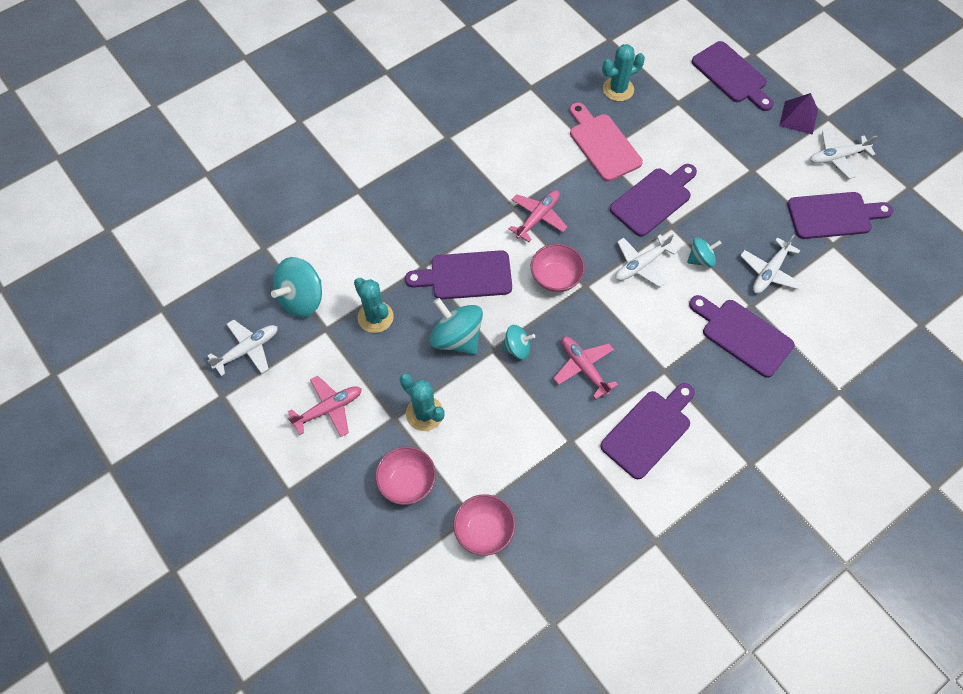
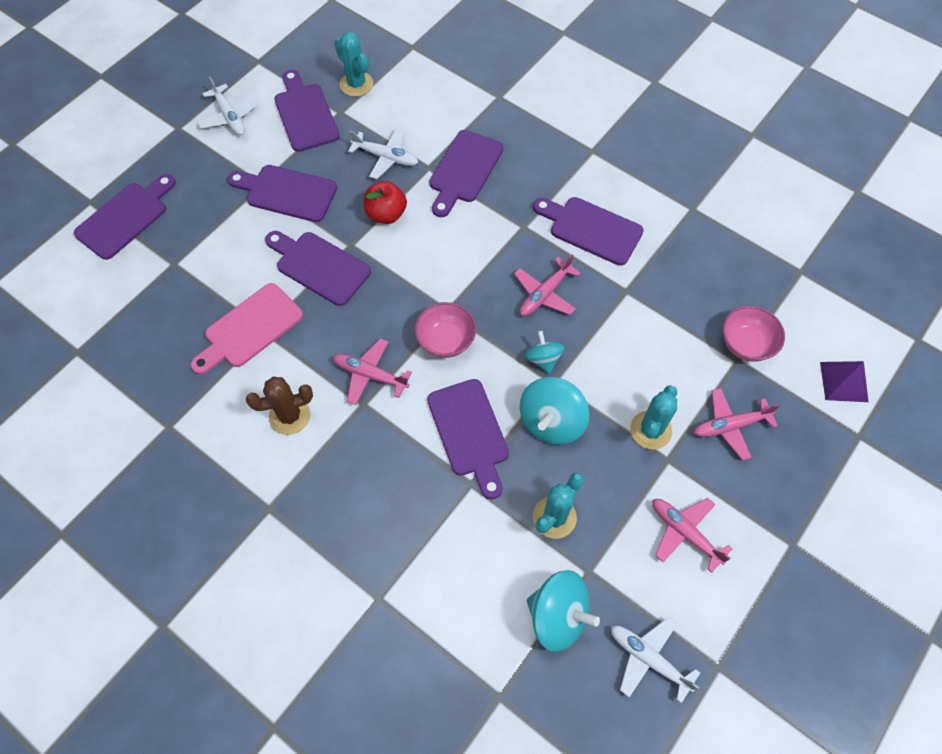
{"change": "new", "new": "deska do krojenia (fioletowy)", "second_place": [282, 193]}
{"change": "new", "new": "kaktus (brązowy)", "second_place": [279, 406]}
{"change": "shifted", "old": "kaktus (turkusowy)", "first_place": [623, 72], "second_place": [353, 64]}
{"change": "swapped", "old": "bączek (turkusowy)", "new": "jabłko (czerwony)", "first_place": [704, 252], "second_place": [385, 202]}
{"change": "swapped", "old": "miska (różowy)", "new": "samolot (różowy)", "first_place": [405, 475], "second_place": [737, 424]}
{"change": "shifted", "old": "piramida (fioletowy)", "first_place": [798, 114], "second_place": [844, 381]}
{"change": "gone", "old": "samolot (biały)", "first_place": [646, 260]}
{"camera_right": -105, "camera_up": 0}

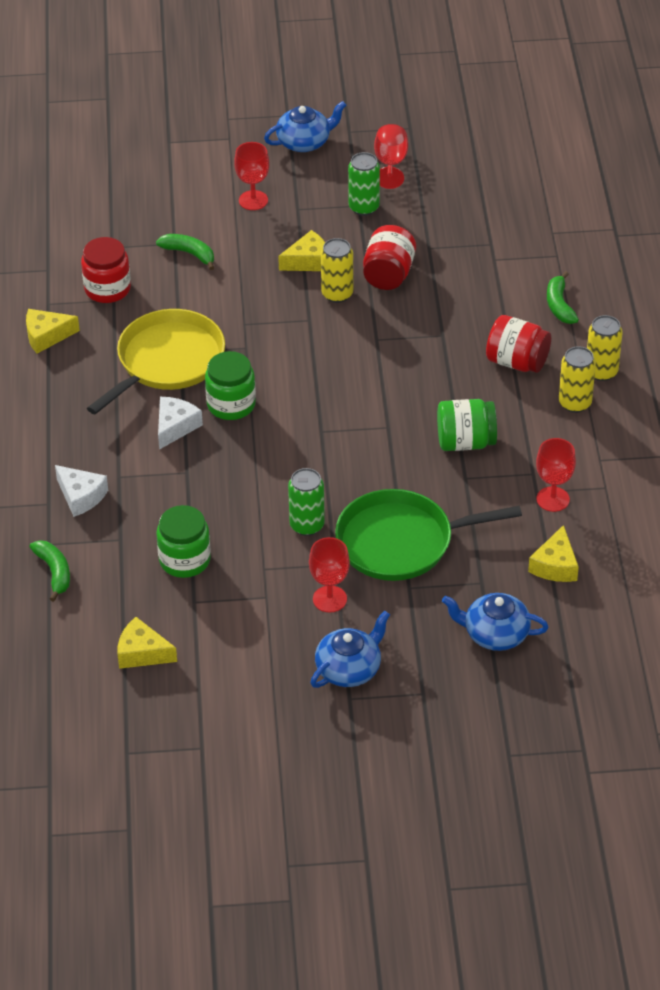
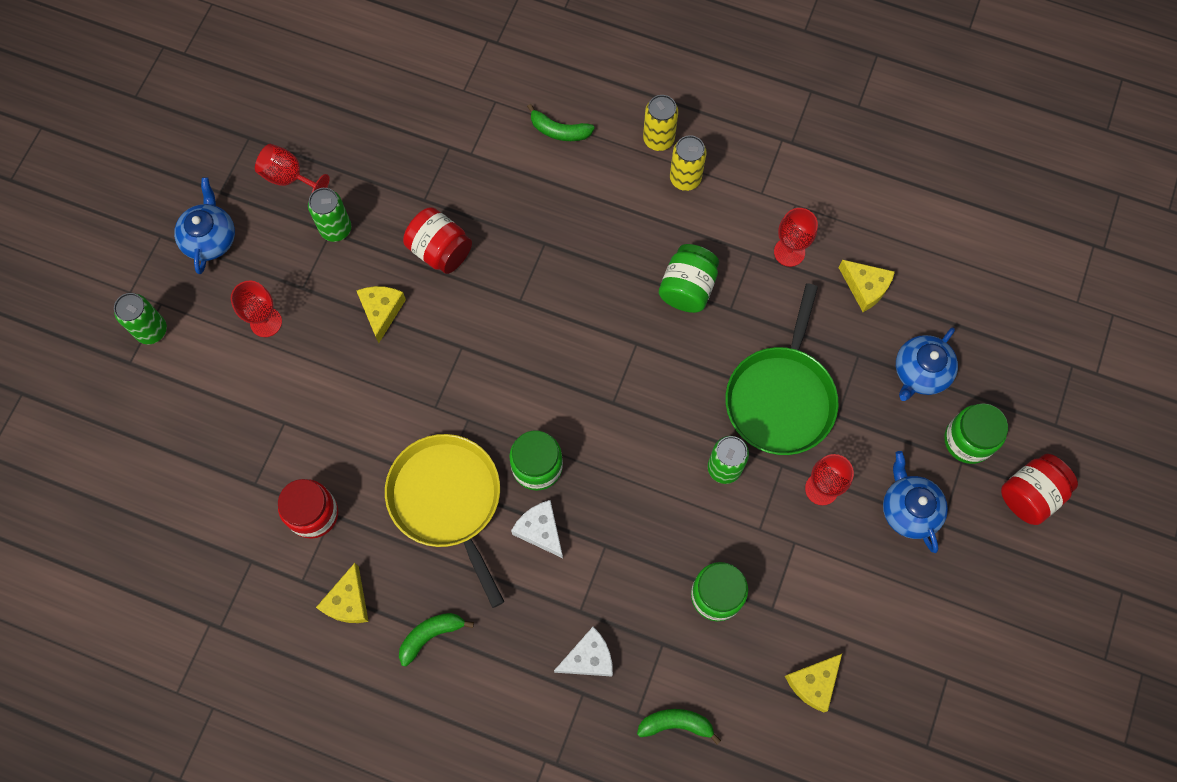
{"change": "new", "new": "puszka (zielony)", "second_place": [140, 318]}
{"change": "shifted", "old": "banan (zielony)", "first_place": [185, 252], "second_place": [436, 640]}
{"change": "new", "new": "słoik (zielony)", "second_place": [976, 433]}
{"change": "shifted", "old": "słoik (czerwony)", "first_place": [518, 344], "second_place": [1039, 489]}
{"change": "gone", "old": "puszka (żółty)", "first_place": [337, 270]}
{"camera_right": -65, "camera_up": 25}

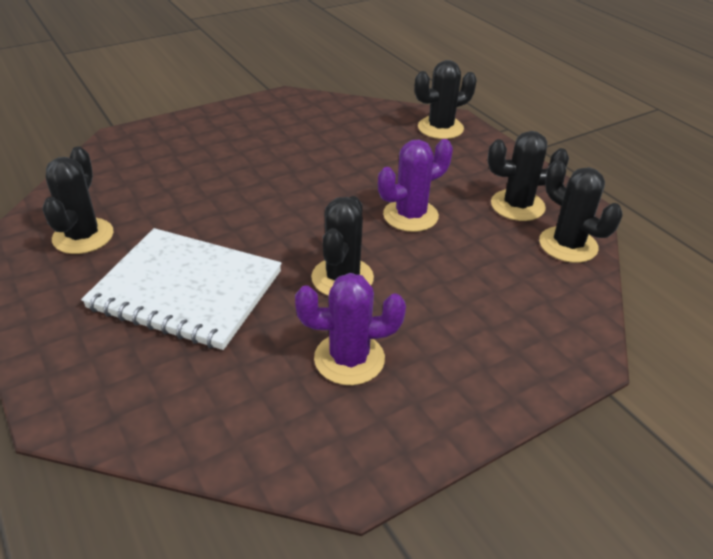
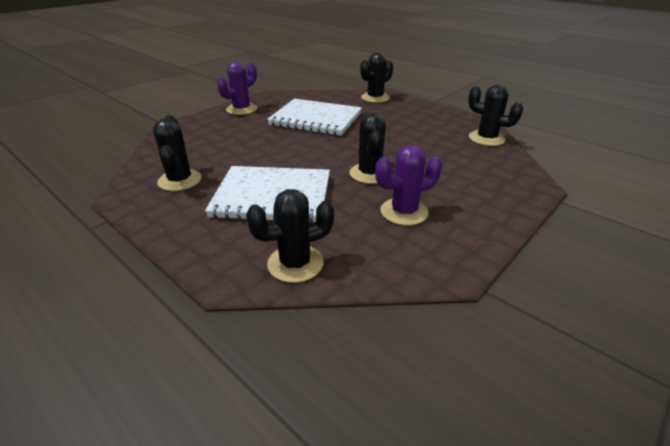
{"change": "shifted", "old": "kaktus (fioletowy)", "first_place": [415, 185], "second_place": [237, 88]}
{"change": "shifted", "old": "kaktus (czarny)", "first_place": [528, 176], "second_place": [290, 236]}
{"change": "new", "new": "zeszyt (biały)", "second_place": [314, 117]}
{"camera_right": -15, "camera_up": -5}

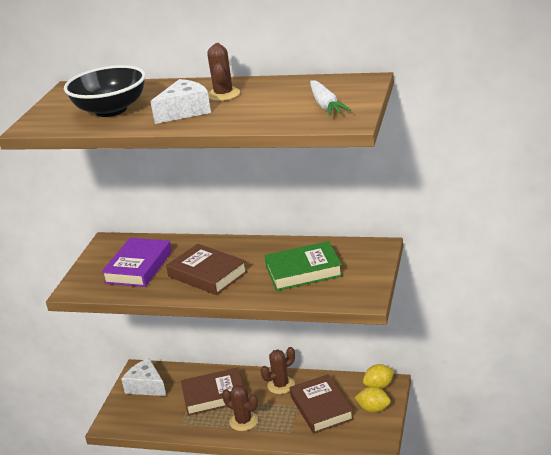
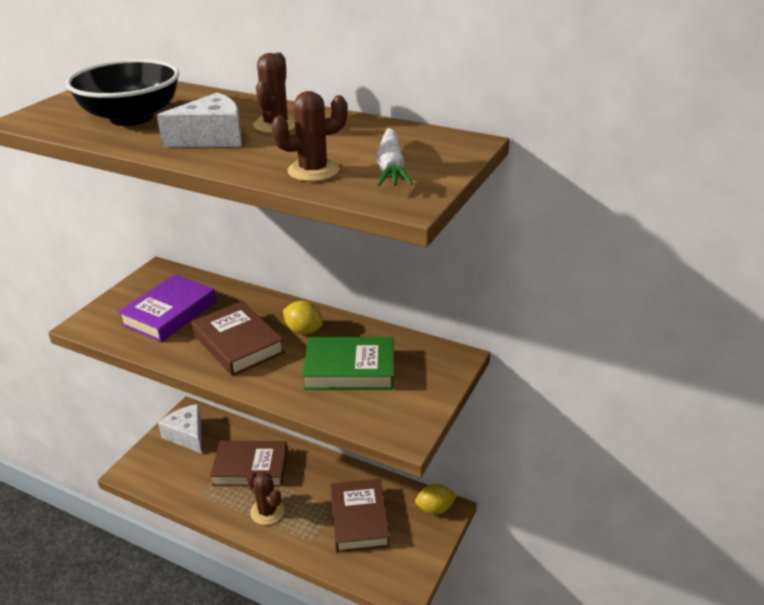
{"change": "shifted", "old": "kaktus (brązowy)", "first_place": [278, 370], "second_place": [309, 136]}
{"change": "shifted", "old": "cytryna (żółty)", "first_place": [373, 400], "second_place": [303, 317]}
{"camera_right": 10, "camera_up": 5}

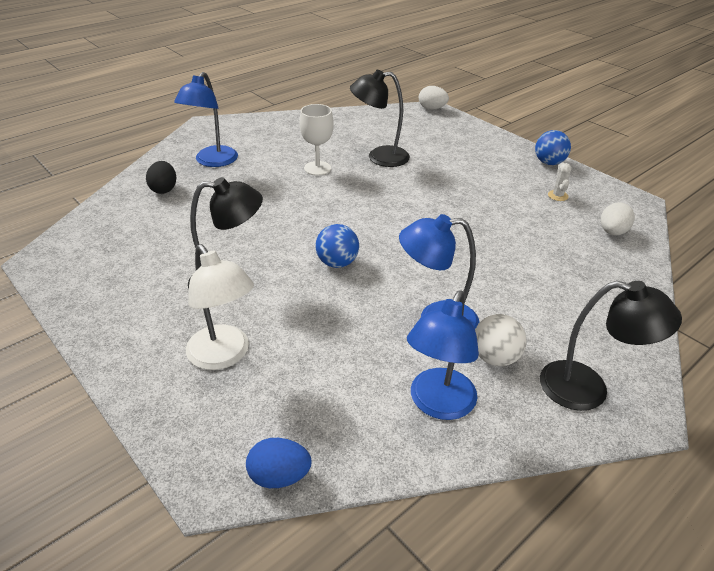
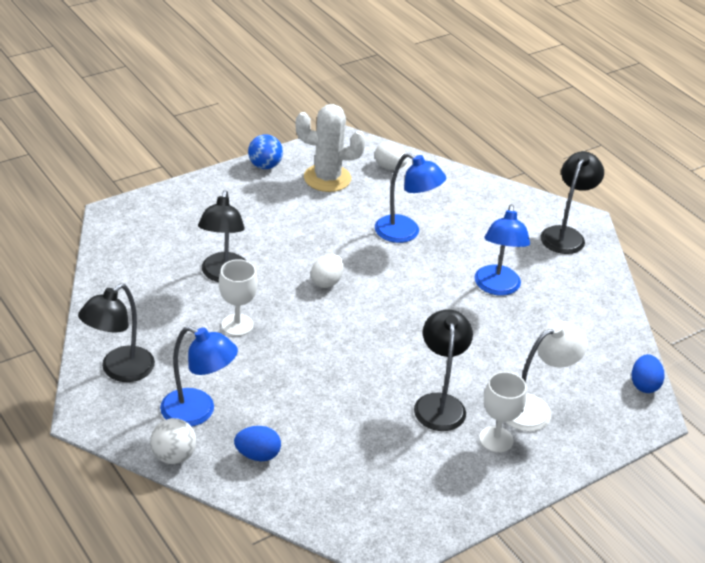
{"change": "new", "new": "lampka (czarny)", "second_place": [116, 333]}
{"change": "shifted", "old": "piłka (biały)", "first_place": [501, 340], "second_place": [173, 441]}
{"change": "repainted", "old": "jajko (czarny)", "new": "jajko (niebieski)", "first_place": [161, 177], "second_place": [257, 443]}
{"change": "scaled", "old": "kaktus (biały)", "first_place": [560, 181], "second_place": [330, 148], "factor": 2.47}
{"change": "shifted", "old": "jajko (biały)", "first_place": [434, 98], "second_place": [327, 271]}
{"change": "shifted", "old": "lampka (niebieski)", "first_place": [443, 355], "second_place": [410, 198]}
{"change": "new", "new": "kielich (biały)", "second_place": [503, 412]}
{"change": "gone", "old": "piłka (niebieski)", "first_place": [337, 246]}
{"camera_right": -85, "camera_up": 0}

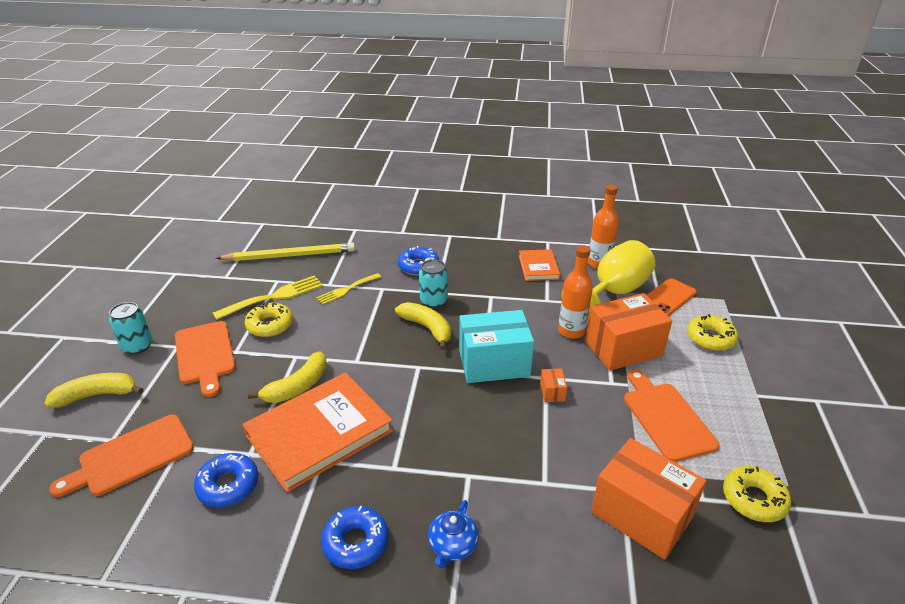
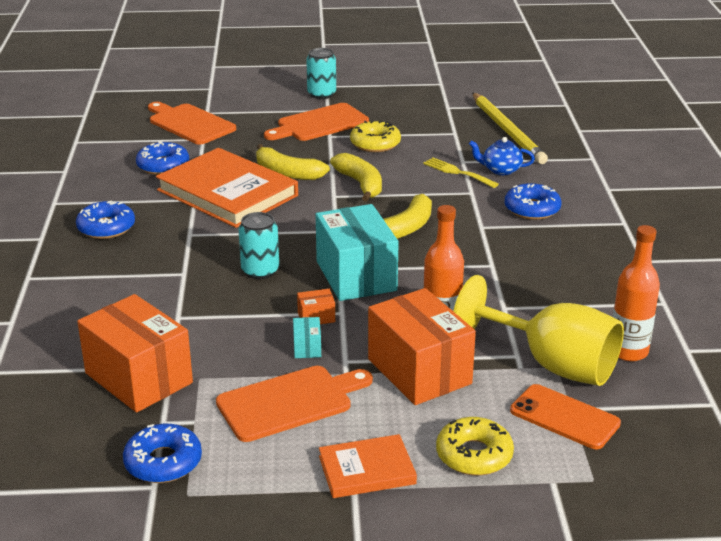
{"change": "rotated", "old": "pudełko (pomarańczowy)", "first_place": [648, 499], "second_place": [135, 353], "degrees": -75}
{"change": "repainted", "old": "donut (żółty)", "new": "donut (niebieski)", "first_place": [757, 494], "second_place": [162, 453]}
{"change": "shifted", "old": "puszka (turkusowy)", "first_place": [433, 283], "second_place": [258, 245]}
{"change": "new", "new": "pudełko (turkusowy)", "second_place": [307, 337]}
{"change": "shifted", "old": "książka (pomarańczowy)", "first_place": [539, 265], "second_place": [368, 466]}
{"change": "shifted", "old": "banan (żółty)", "first_place": [94, 390], "second_place": [356, 177]}
{"change": "shifted", "old": "imbryk (niebieski)", "first_place": [453, 534], "second_place": [502, 156]}
{"change": "gone", "old": "widelec (żółty)", "first_place": [268, 297]}
{"camera_right": 80, "camera_up": -5}

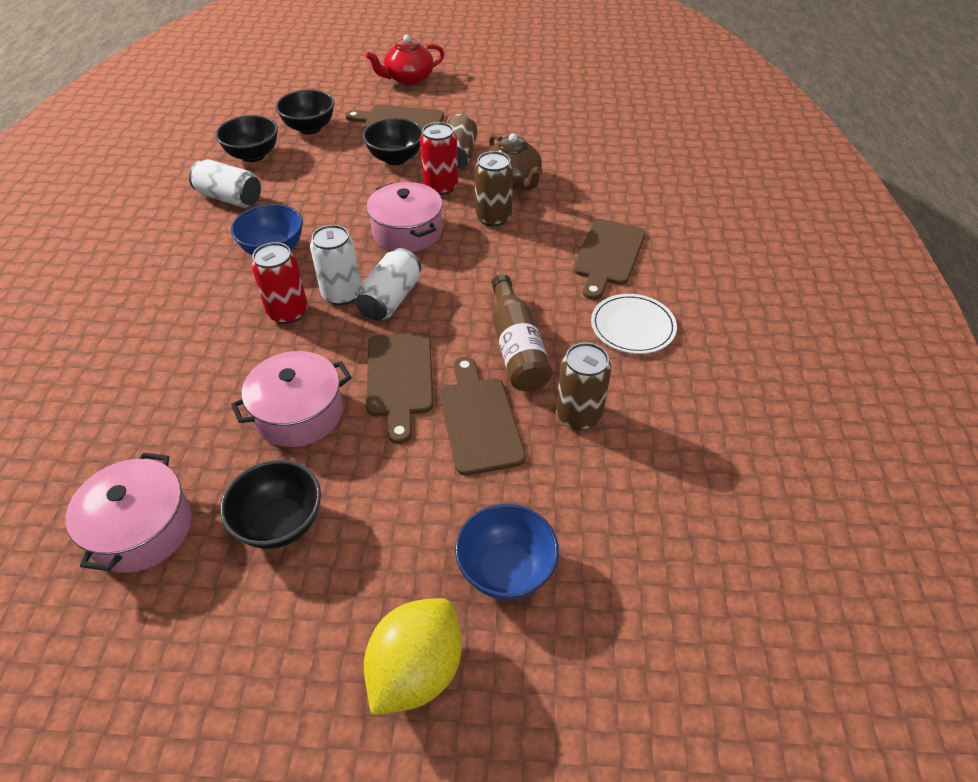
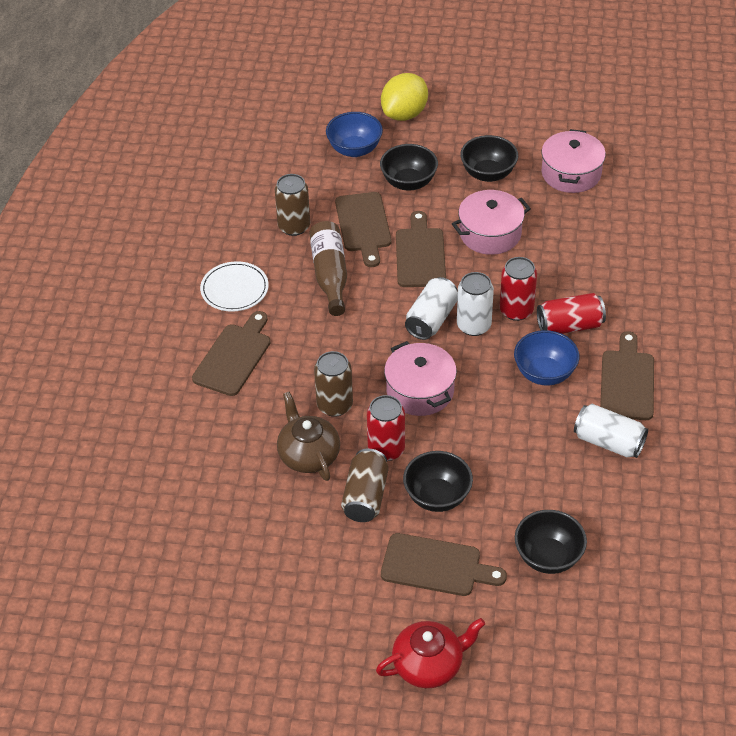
{"change": "shifted", "old": "miska (czarny)", "first_place": [246, 138], "second_place": [409, 167]}
{"change": "new", "new": "puszka (czerwony)", "second_place": [571, 313]}
{"change": "new", "new": "deska do krojenia (brązowy)", "second_place": [627, 375]}
{"camera_right": -175, "camera_up": 0}

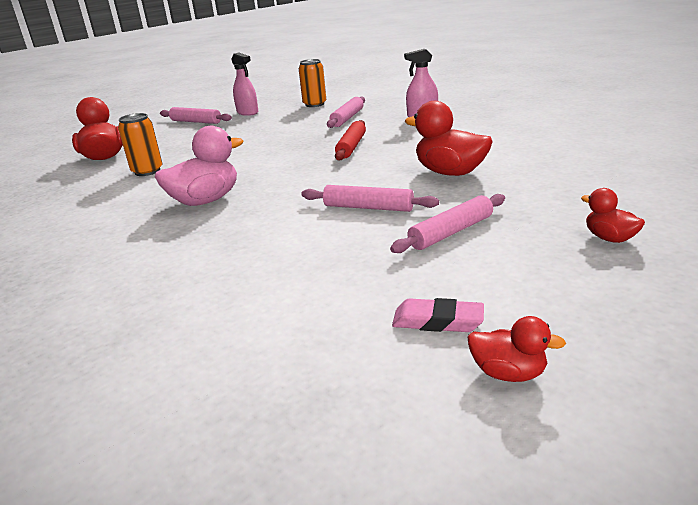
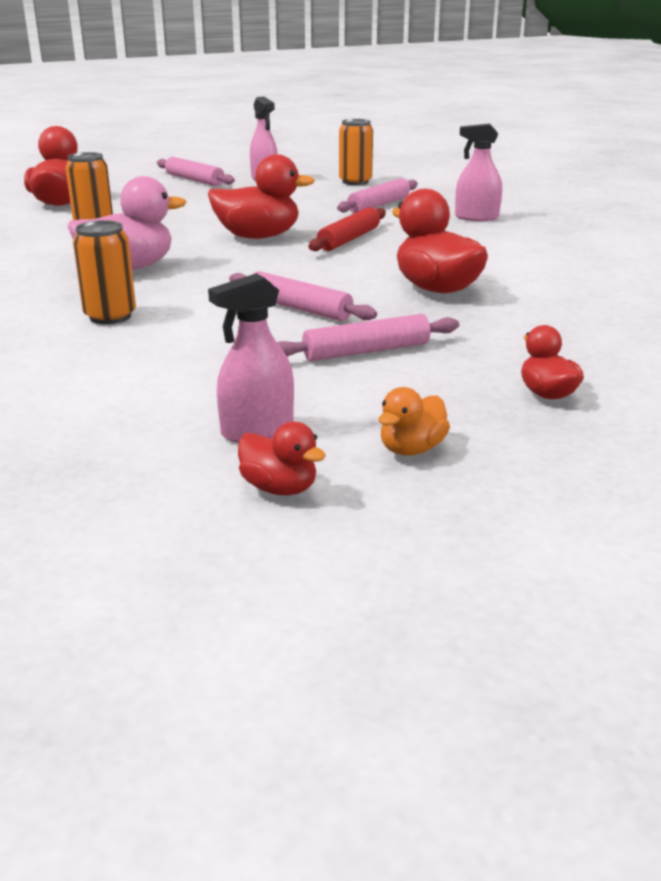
{"change": "new", "new": "puszka (pomarańczowy)", "second_place": [104, 272]}
{"change": "new", "new": "kaczka (czerwony)", "second_place": [261, 196]}
{"change": "swapped", "old": "gumka do mazania (różowy)", "new": "spryskiwacz (różowy)", "first_place": [438, 315], "second_place": [251, 358]}
{"change": "new", "new": "kaczka (pomarańczowy)", "second_place": [414, 421]}
{"camera_right": 15, "camera_up": 0}

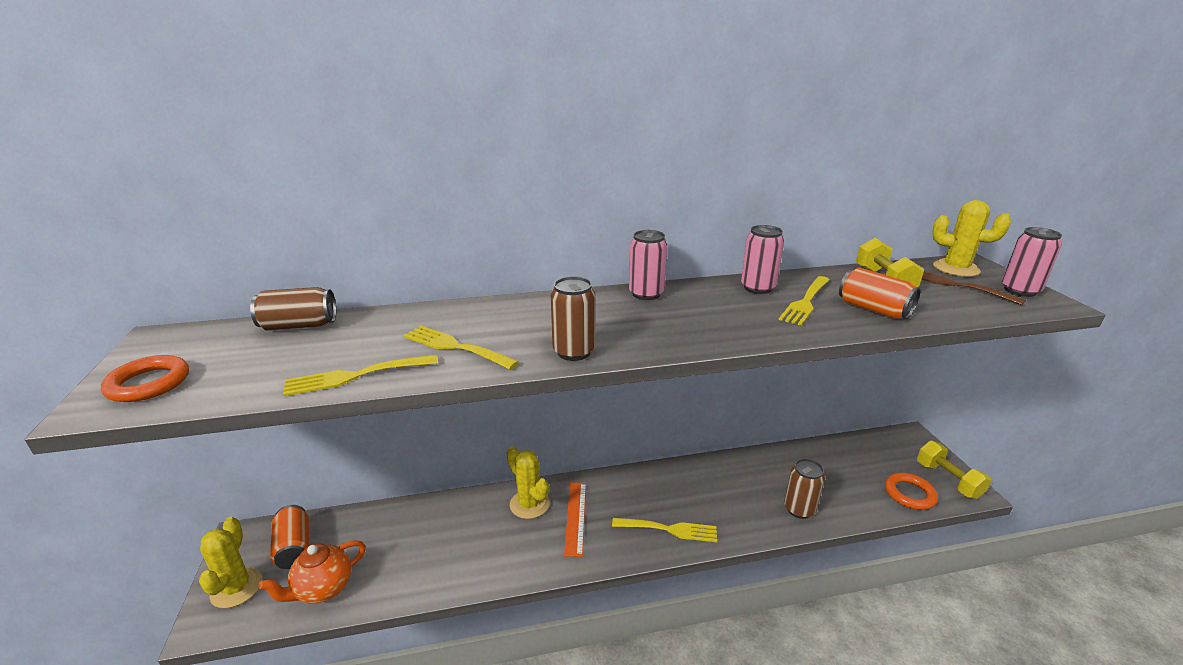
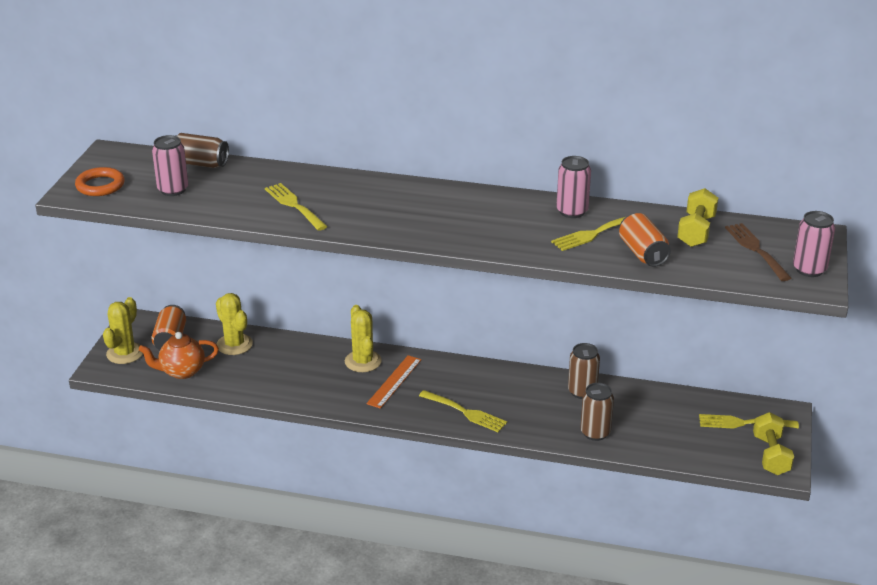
{"change": "shifted", "old": "puszka (różowy)", "first_place": [648, 265], "second_place": [170, 165]}
{"change": "shifted", "old": "kaktus (żółty)", "first_place": [971, 238], "second_place": [234, 324]}
{"change": "shifted", "old": "puszka (brązowy)", "first_place": [573, 318], "second_place": [584, 371]}
{"change": "shifted", "old": "widelec (żółty)", "first_place": [360, 375], "second_place": [749, 421]}
{"change": "gone", "old": "pierścień (pomarańczowy)", "first_place": [911, 491]}
{"camera_right": 25, "camera_up": 5}

